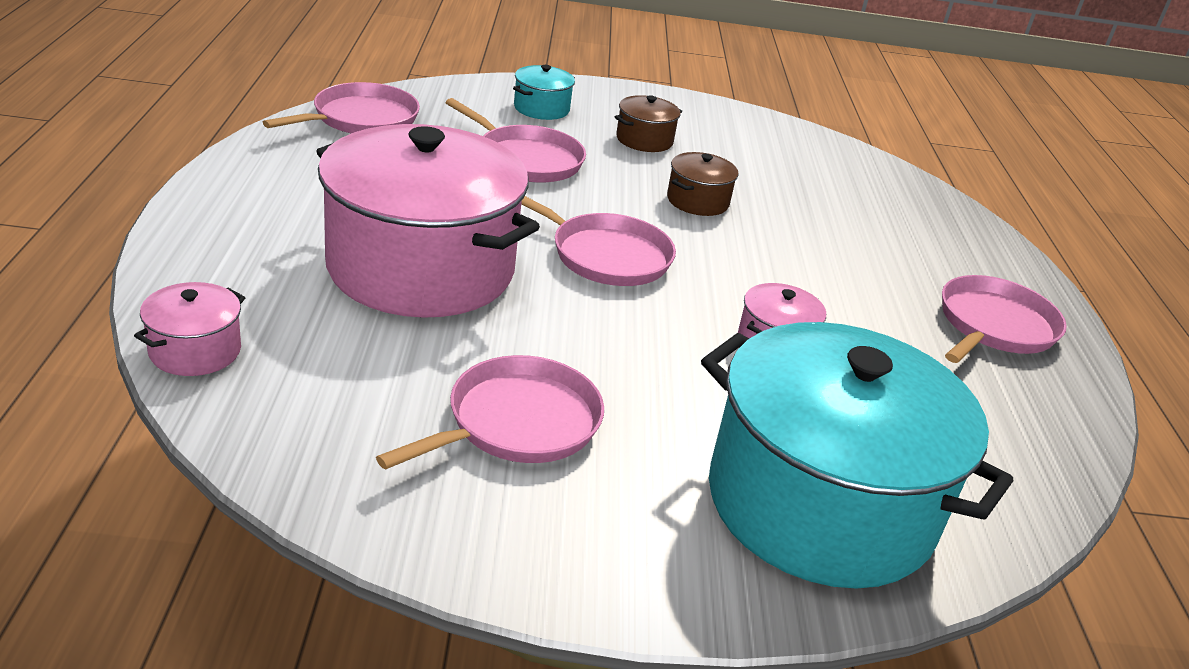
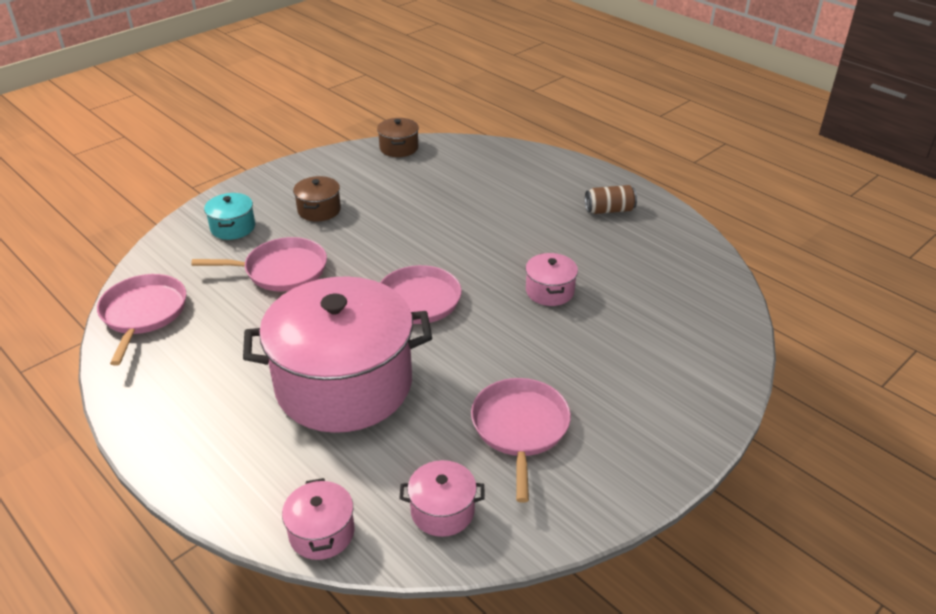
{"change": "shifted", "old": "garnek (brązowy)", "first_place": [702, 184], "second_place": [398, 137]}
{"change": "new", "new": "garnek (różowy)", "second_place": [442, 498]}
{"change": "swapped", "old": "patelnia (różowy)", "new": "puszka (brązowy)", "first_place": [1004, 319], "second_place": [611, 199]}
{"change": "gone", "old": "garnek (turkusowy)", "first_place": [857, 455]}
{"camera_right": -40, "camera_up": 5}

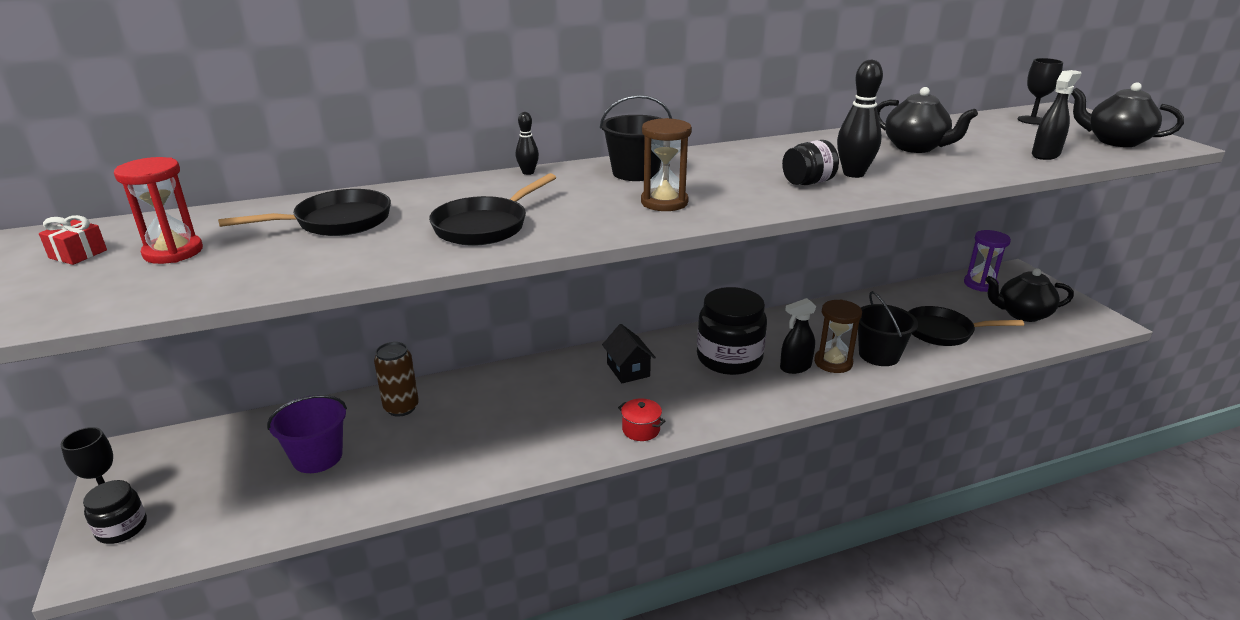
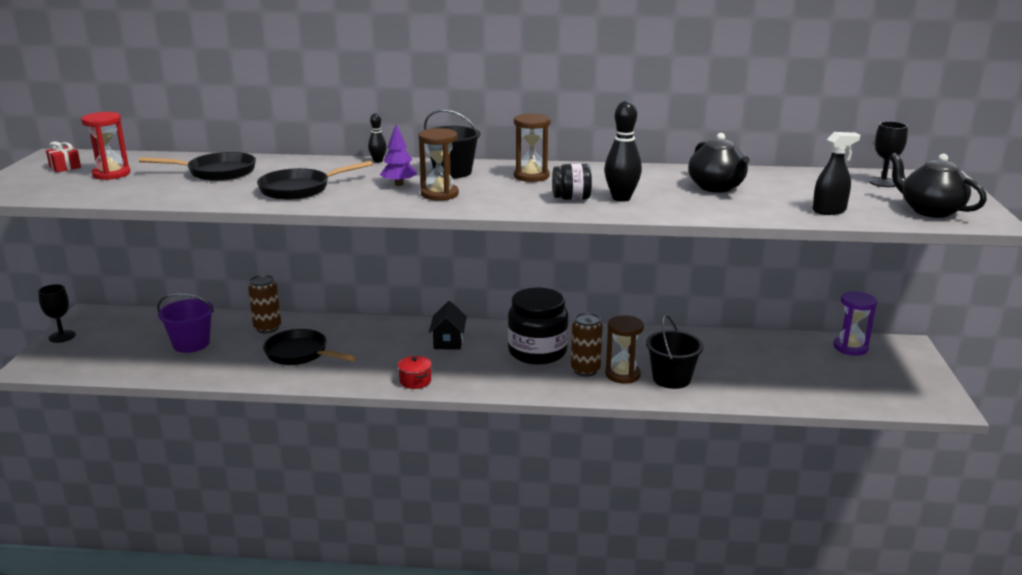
{"change": "shifted", "old": "patelnia (czarny)", "first_place": [966, 326], "second_place": [309, 347]}
{"change": "new", "new": "drzewko (fioletowy)", "second_place": [398, 155]}
{"change": "new", "new": "klepsydra (brązowy)", "second_place": [532, 147]}
{"change": "swapped", "old": "spryskiwacz (czarny)", "new": "puszka (brązowy)", "first_place": [798, 336], "second_place": [587, 345]}
{"change": "gone", "old": "słoik (czarny)", "first_place": [115, 512]}
{"change": "gone", "old": "imbryk (czarny)", "first_place": [1029, 295]}
{"camera_right": 25, "camera_up": -5}

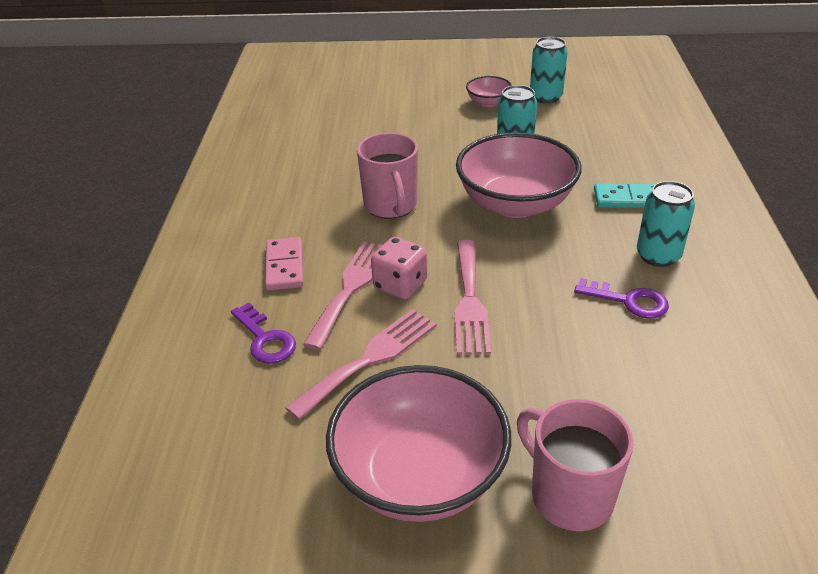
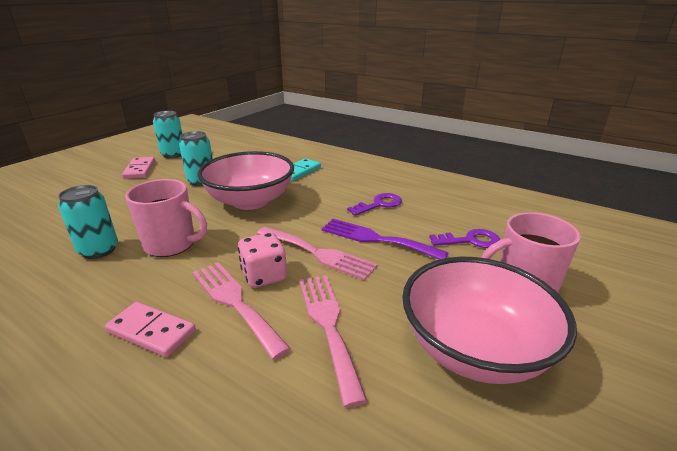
{"change": "shifted", "old": "puszka (turkusowy)", "first_place": [666, 224], "second_place": [88, 222]}
{"change": "swapped", "old": "miska (różowy)", "new": "kostka domina (różowy)", "first_place": [489, 91], "second_place": [138, 168]}
{"change": "new", "new": "widelec (fioletowy)", "second_place": [385, 239]}
{"change": "shifted", "old": "klucz (fioletowy)", "first_place": [263, 333], "second_place": [464, 238]}
{"camera_right": -60, "camera_up": -10}

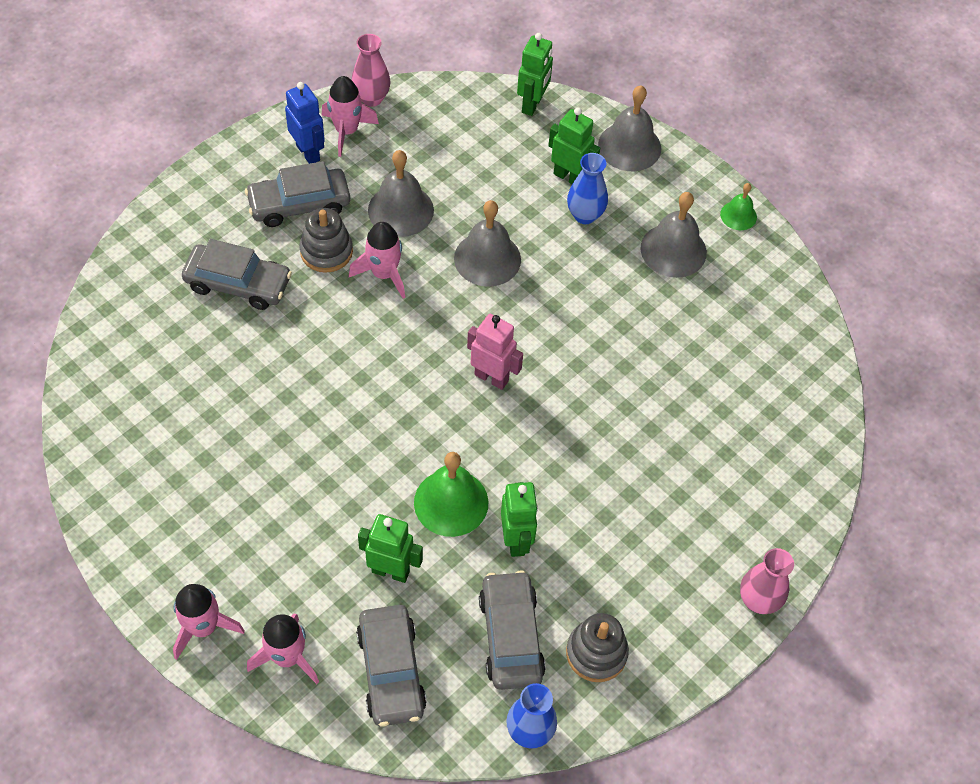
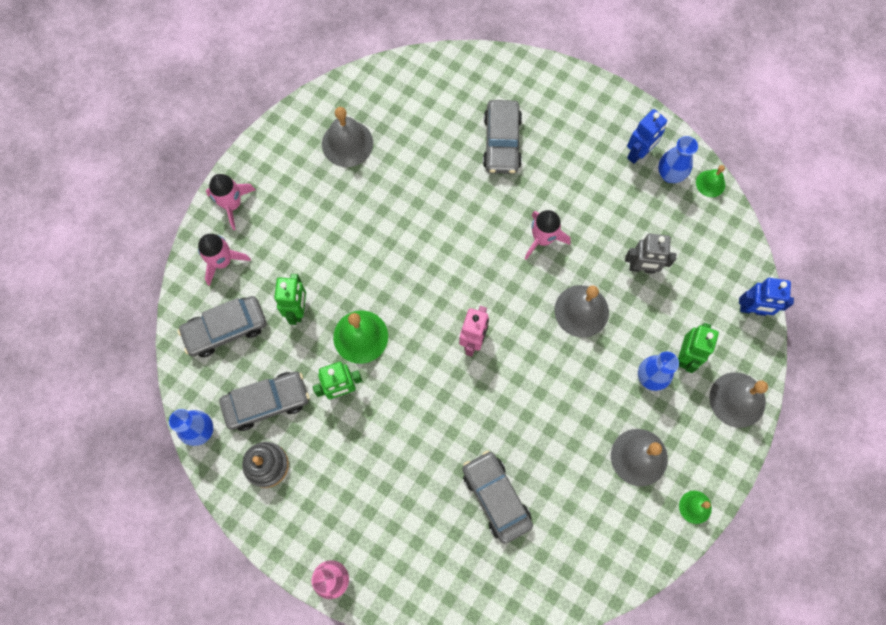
{"change": "shifted", "old": "dzwonek (szary)", "first_place": [401, 193], "second_place": [347, 137]}
{"change": "shifted", "old": "samochód (szary)", "first_place": [297, 194], "second_place": [497, 497]}
{"change": "new", "new": "robot (szary)", "second_place": [650, 254]}
{"change": "swapped", "old": "rakieta (różowy)", "new": "wazon (niebieski)", "first_place": [350, 116], "second_place": [678, 159]}
{"change": "swapped", "old": "wazon (różowy)", "new": "dzwonek (zielony)", "first_place": [371, 70], "second_place": [710, 181]}
{"change": "repainted", "old": "robot (zielony)", "new": "robot (niebieski)", "first_place": [535, 74], "second_place": [766, 297]}
{"change": "gone", "old": "zabawka nakładanka (szary)", "first_place": [326, 240]}
{"camera_right": 80, "camera_up": 15}

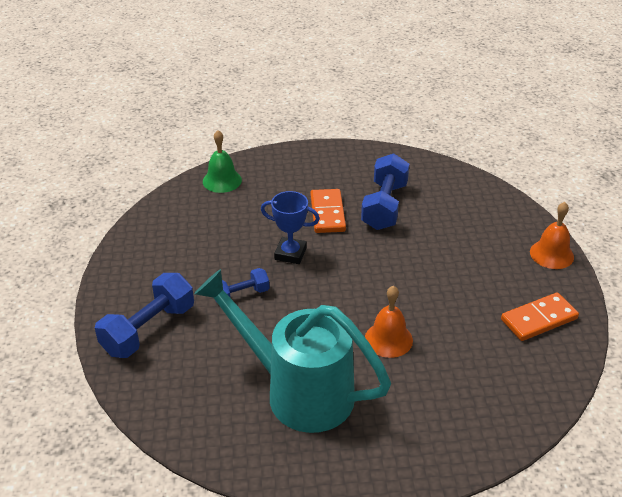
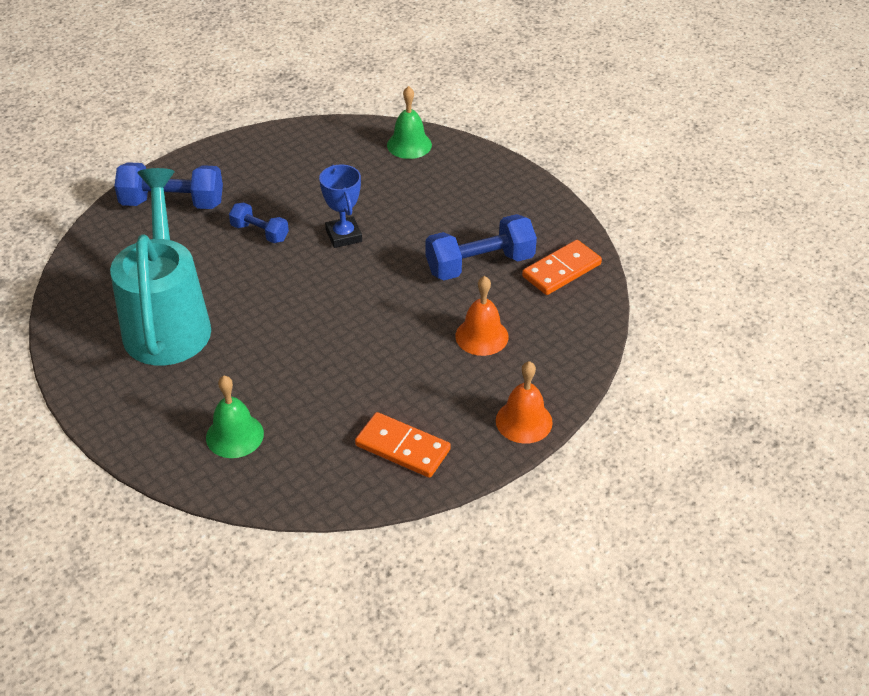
{"change": "new", "new": "dzwonek (zielony)", "second_place": [235, 417]}
{"change": "shifted", "old": "dzwonek (pomarańczowy)", "first_place": [389, 322], "second_place": [481, 316]}
{"change": "shifted", "old": "kostka domina (pomarańczowy)", "first_place": [328, 211], "second_place": [562, 267]}
{"camera_right": 55, "camera_up": 5}

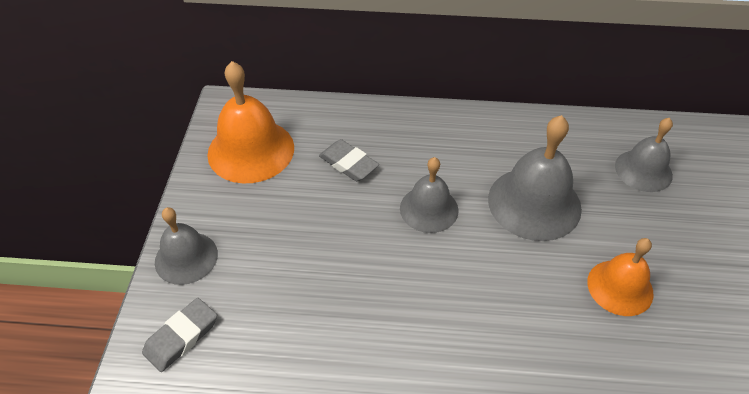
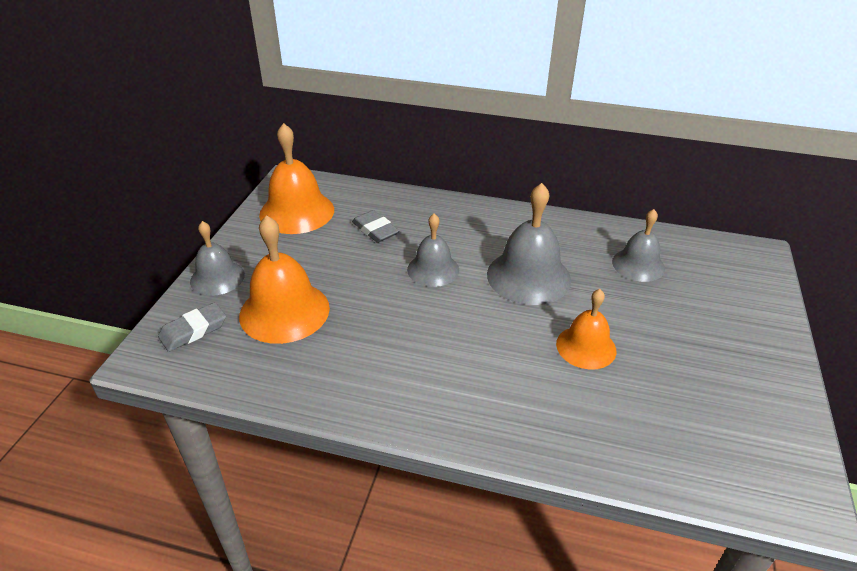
{"change": "new", "new": "dzwonek (pomarańczowy)", "second_place": [284, 279]}
{"camera_right": 10, "camera_up": -10}

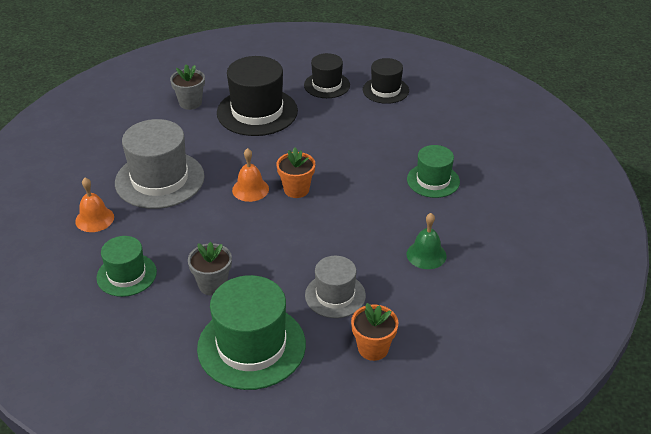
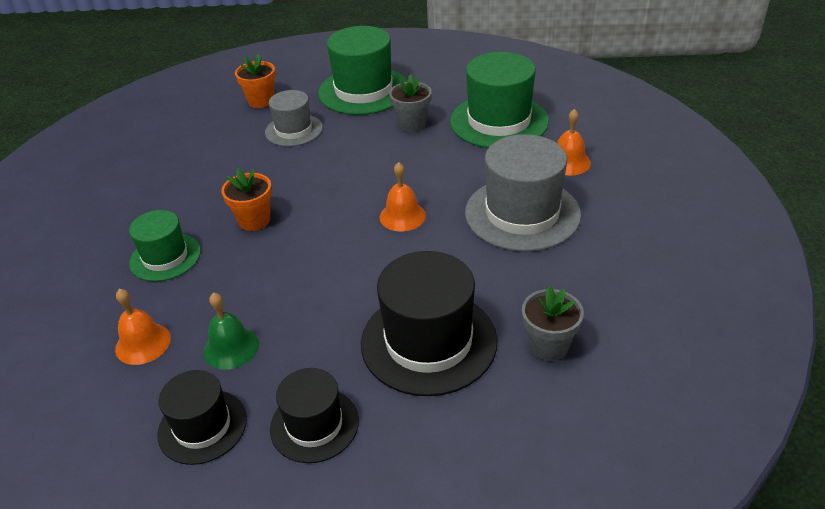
{"change": "new", "new": "dzwonek (pomarańczowy)", "second_place": [143, 327]}
{"change": "shifted", "old": "dzwonek (zielony)", "first_place": [426, 241], "second_place": [231, 331]}
{"change": "shifted", "old": "doniczka (pomarańczowy)", "first_place": [295, 173], "second_place": [246, 199]}
{"change": "scaled", "old": "kapelusz (zielony)", "first_place": [126, 266], "second_place": [499, 100], "factor": 1.68}
{"camera_right": 175, "camera_up": 0}

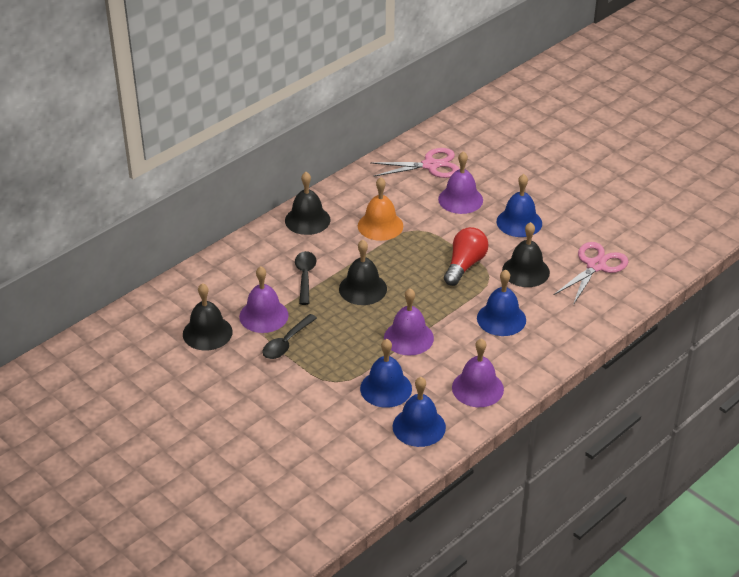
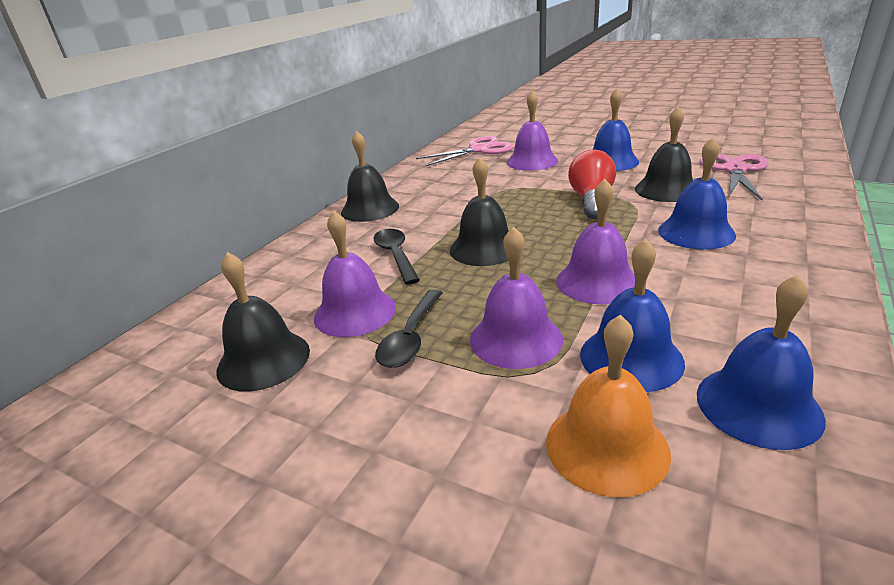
{"change": "shifted", "old": "dzwonek (fioletowy)", "first_place": [478, 372], "second_place": [516, 298]}
{"change": "shifted", "old": "dzwonek (pomarańczowy)", "first_place": [380, 209], "second_place": [608, 405]}
{"camera_right": -15, "camera_up": -10}

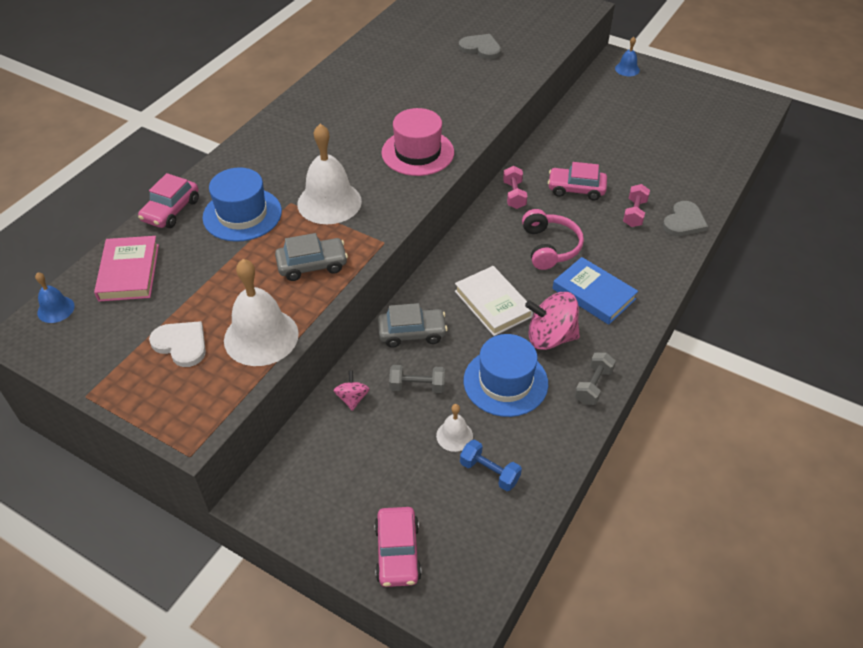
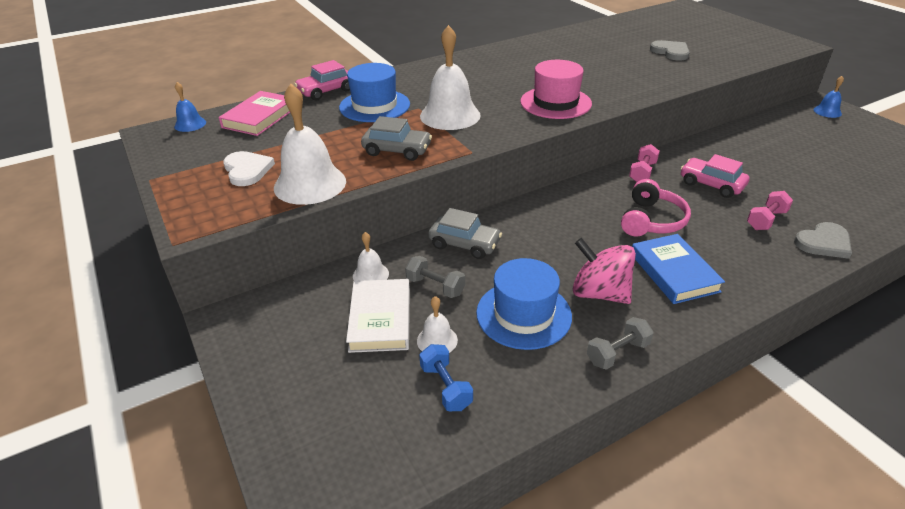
{"change": "shifted", "old": "książka (biały)", "first_place": [494, 301], "second_place": [378, 316]}
{"change": "swapped", "old": "bączek (różowy)", "new": "dzwonek (biały)", "first_place": [351, 391], "second_place": [371, 256]}
{"change": "gone", "old": "samochód (różowy)", "first_place": [398, 547]}
{"camera_right": 30, "camera_up": -10}

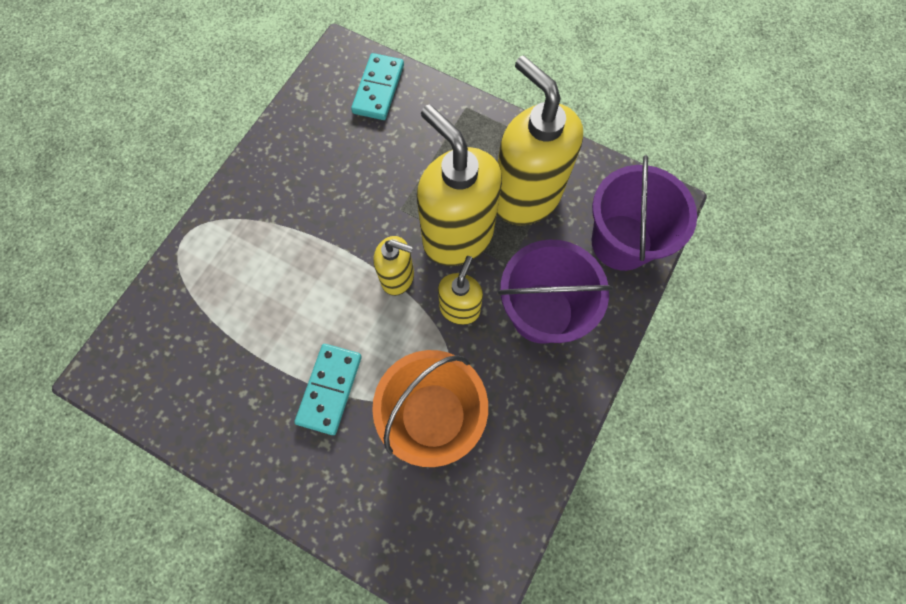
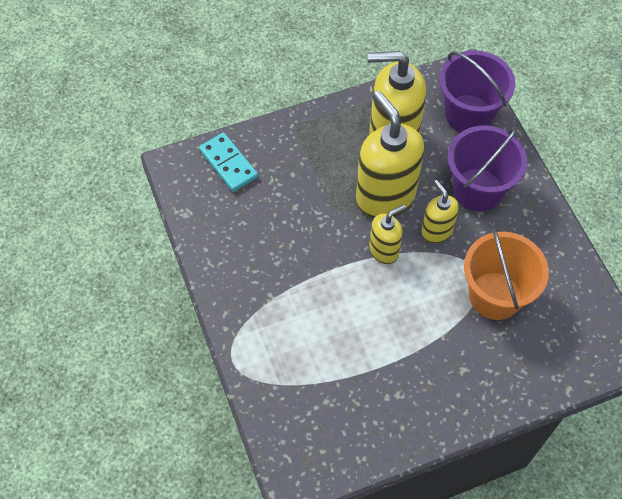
{"change": "rotated", "old": "dozownik mydła (żółty)", "first_place": [459, 185], "second_place": [390, 154], "degrees": 60}
{"change": "gone", "old": "kostka domina (turkusowy)", "first_place": [328, 389]}
{"camera_right": -50, "camera_up": -10}

